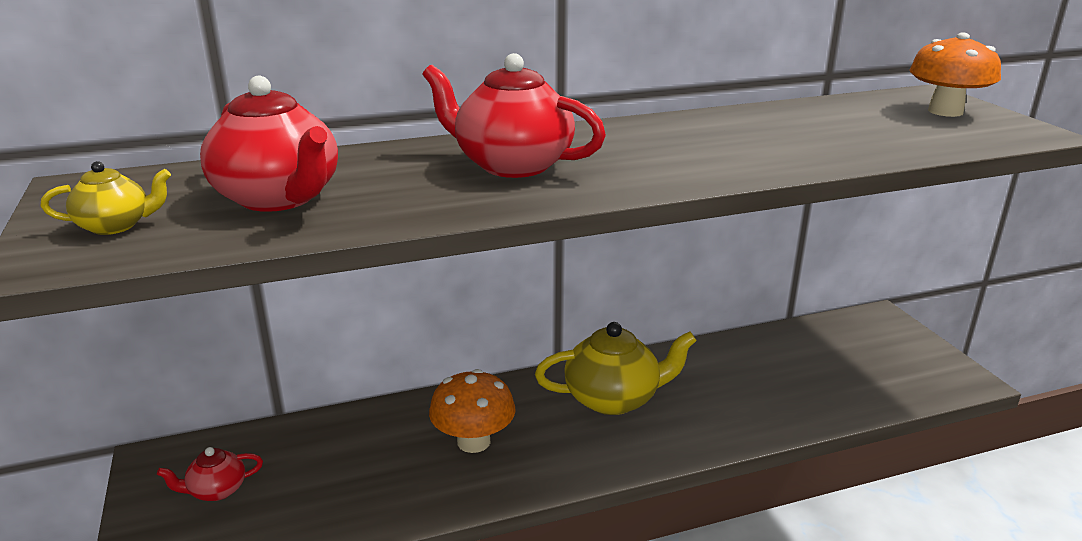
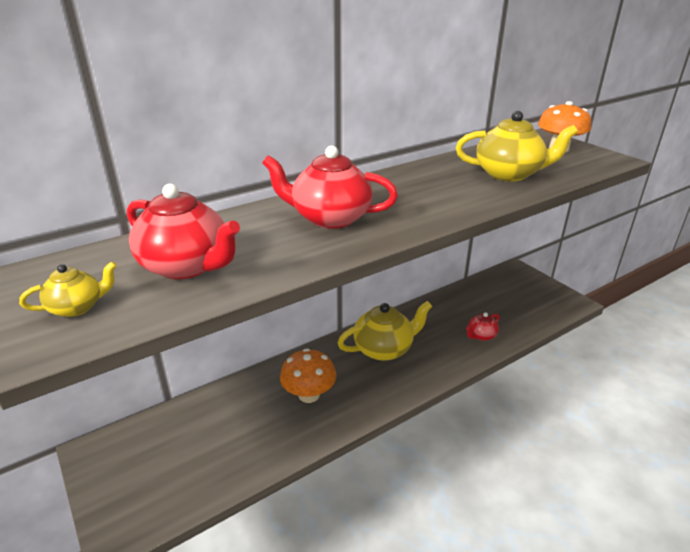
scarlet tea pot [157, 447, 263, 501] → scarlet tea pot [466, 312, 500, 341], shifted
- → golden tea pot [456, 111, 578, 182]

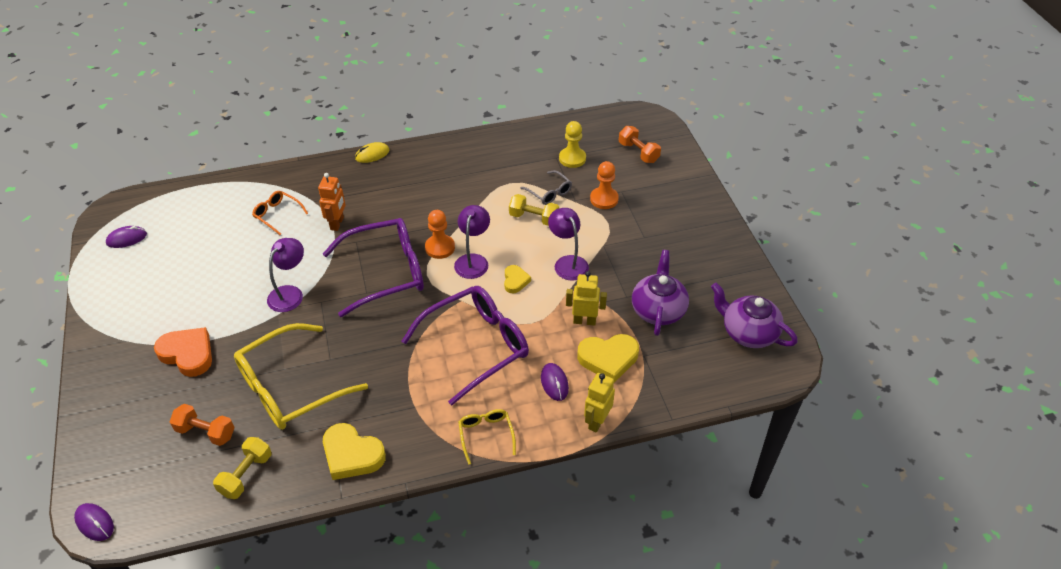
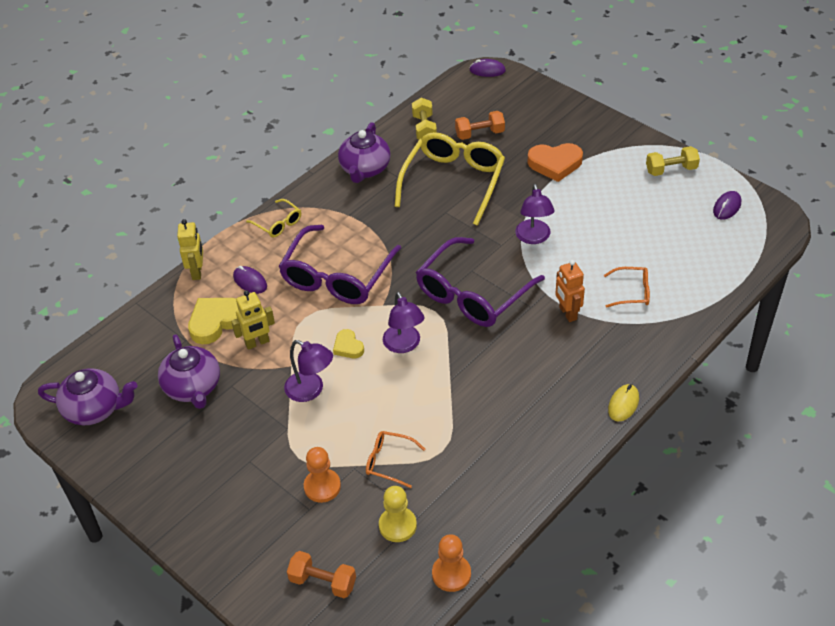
golden heart shape [323, 423, 386, 480] → purple tea pot [338, 122, 391, 183]
orange chess pawn [425, 210, 455, 259] → orange chess pawn [432, 534, 471, 592], shifted
golden hand weight [509, 194, 559, 226] → golden hand weight [646, 146, 700, 176], shifted
grey spectacles [520, 170, 572, 205] → orange spectacles [366, 431, 425, 488]

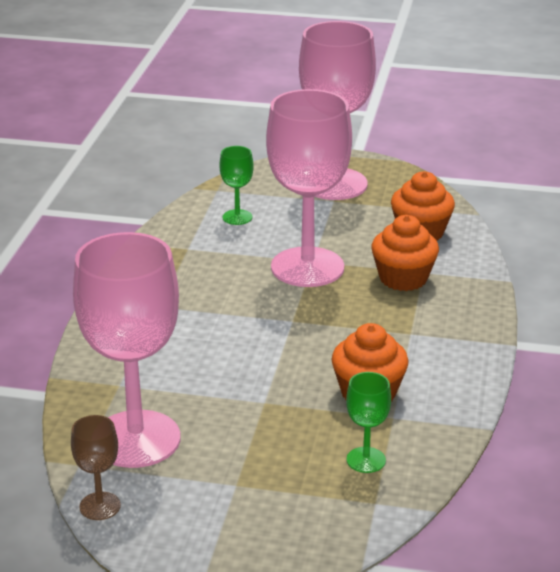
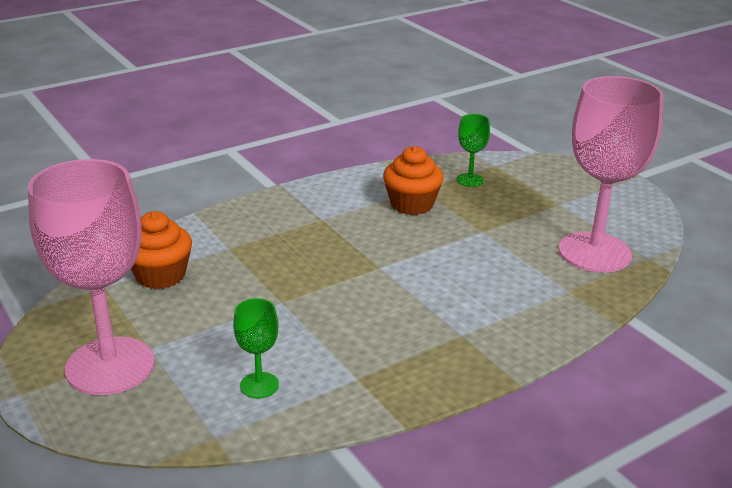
brown wine glass [71, 415, 121, 520] → -
rose-pink wine glass [266, 89, 352, 287] → -
orange muffin [371, 215, 439, 291] → -

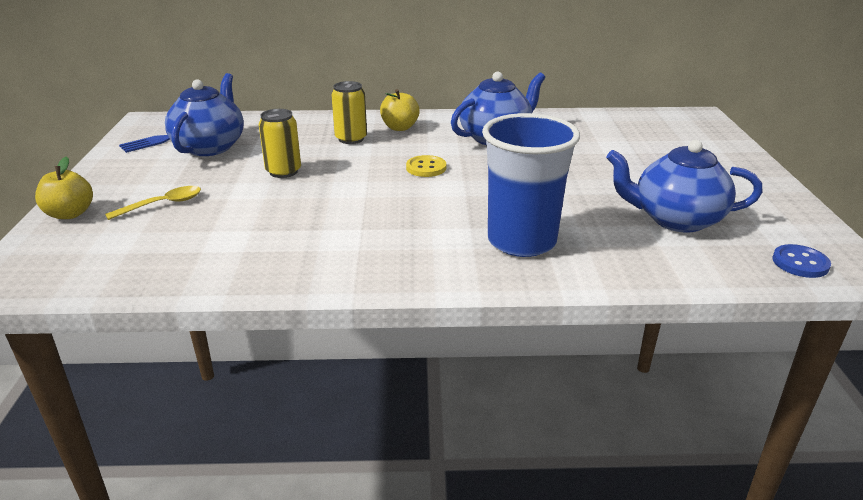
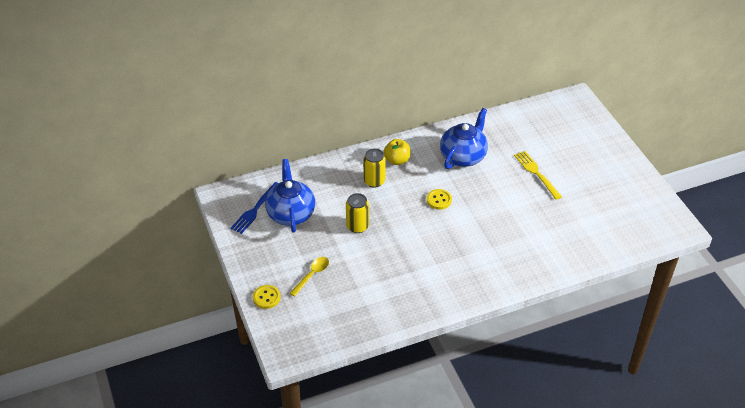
golden toy apple [35, 157, 93, 219] → golden shirt button [253, 285, 281, 309]
blue cup [482, 113, 580, 257] → -
blue tea pot [606, 140, 763, 232] → -
blue shirt button [772, 244, 831, 278] → -
- → golden dinner fork [514, 151, 562, 200]

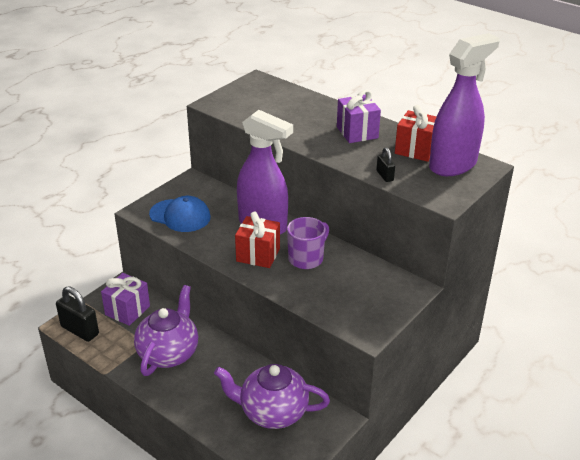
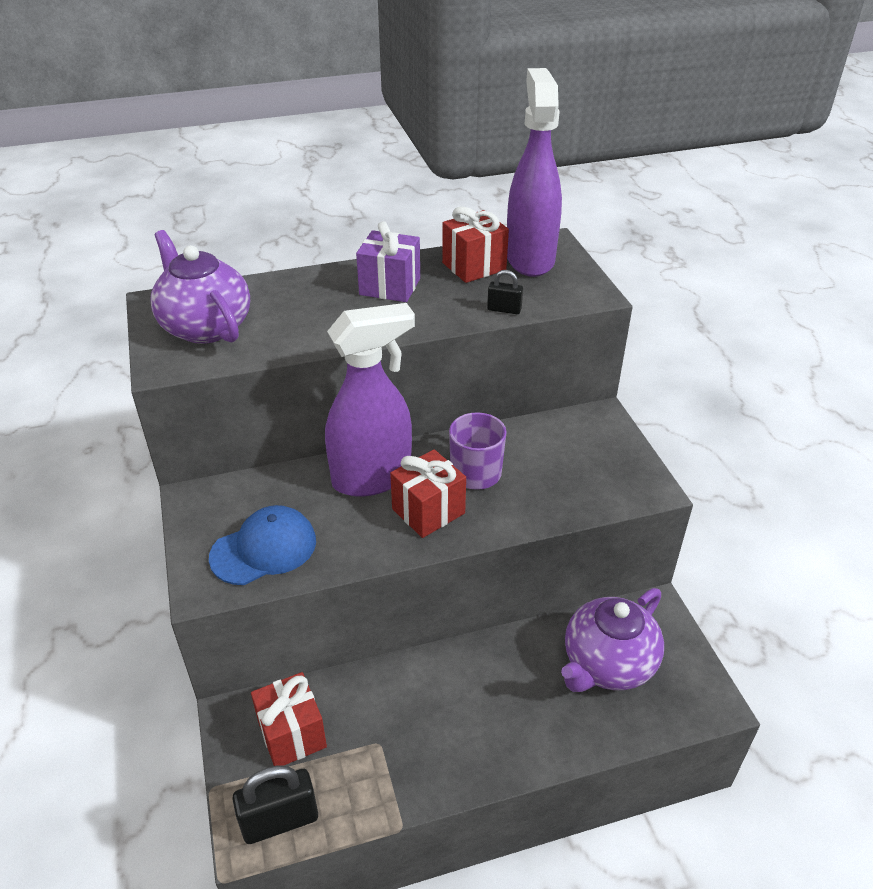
purple gift [101, 273, 150, 326] → scarlet gift [251, 672, 327, 766]
purple tea pot [134, 285, 198, 376] → purple tea pot [150, 230, 250, 344], shifted

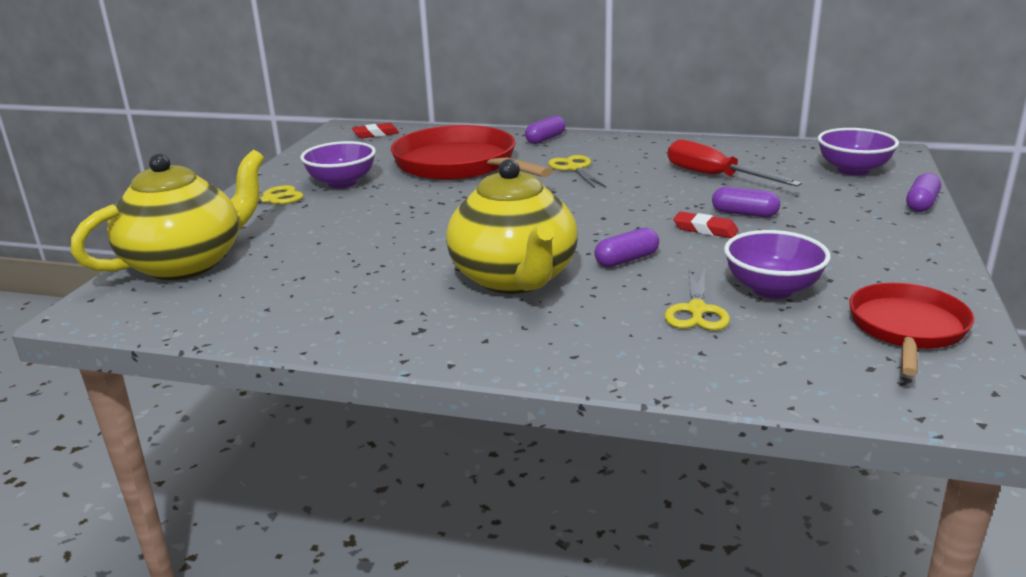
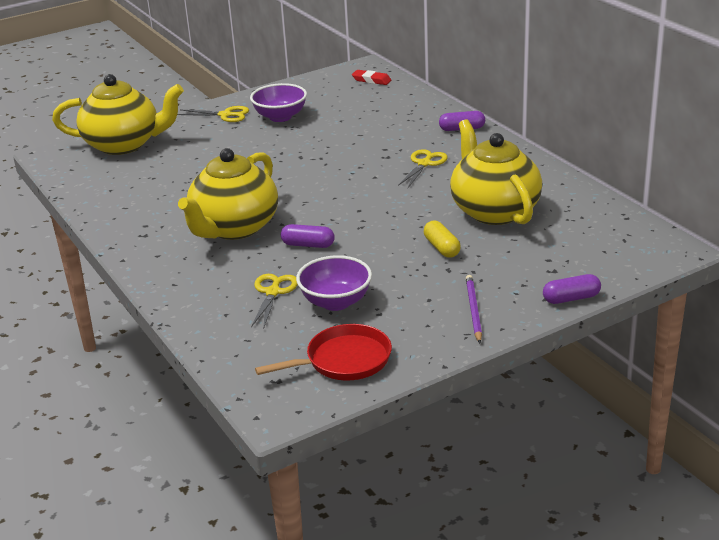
scarlet pan [391, 125, 553, 180] → -
golden pair of scissors [664, 268, 730, 330] → golden pair of scissors [251, 274, 298, 329], 135 degrees clockwise
scarlet hand screwdriver [668, 139, 802, 186] → golden tea pot [450, 119, 542, 225]
scarlet gum eraser [673, 212, 739, 238] → -
purple capsule [712, 187, 780, 217] → golden capsule [424, 221, 461, 258]
purple serving bowl [817, 128, 899, 176] → -
- → purple lead pencil [466, 275, 482, 343]

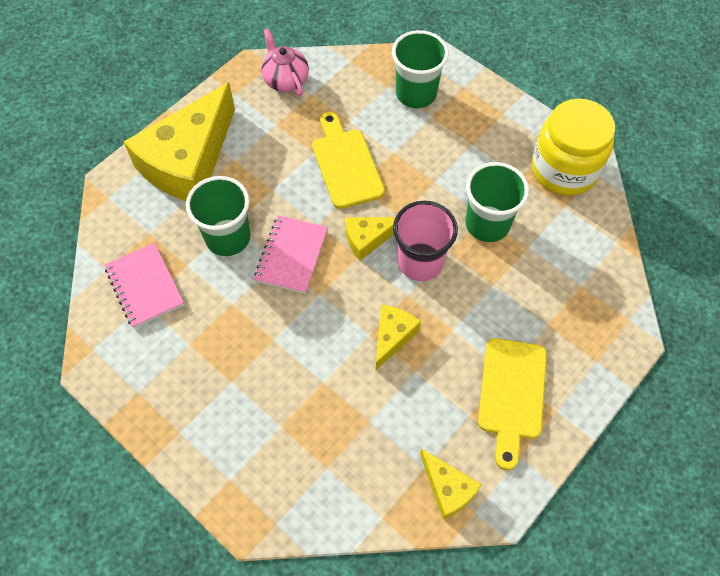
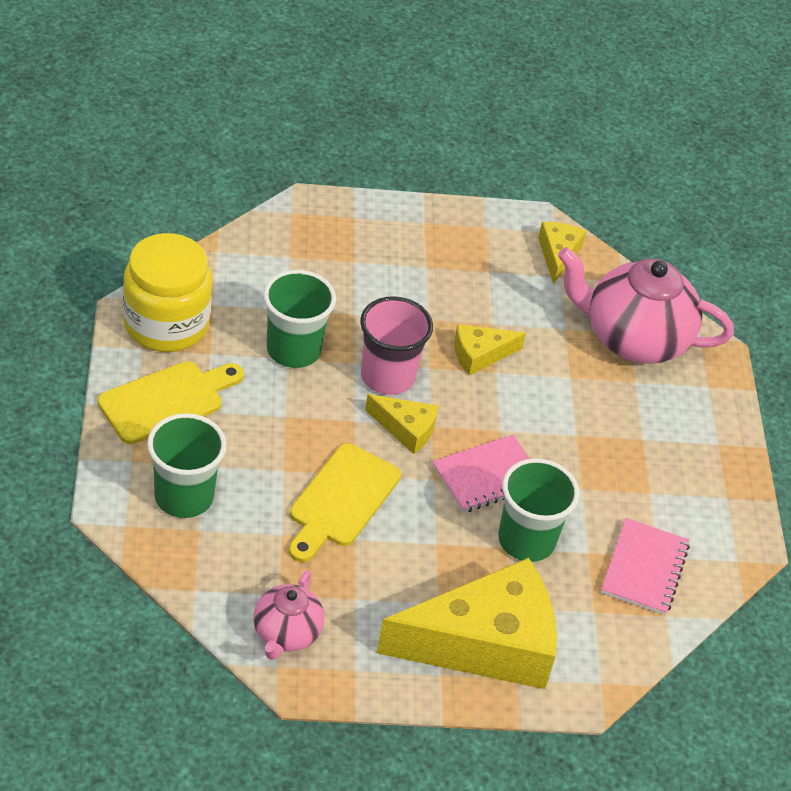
golden cutting board [478, 338, 547, 470] → golden cutting board [97, 361, 244, 444], shifted
- → rose-pink tea pot [558, 247, 734, 364]

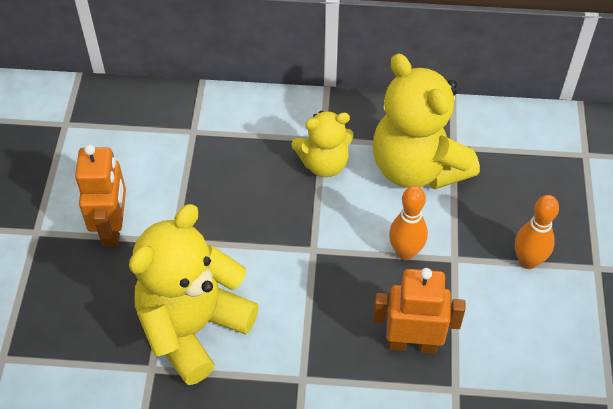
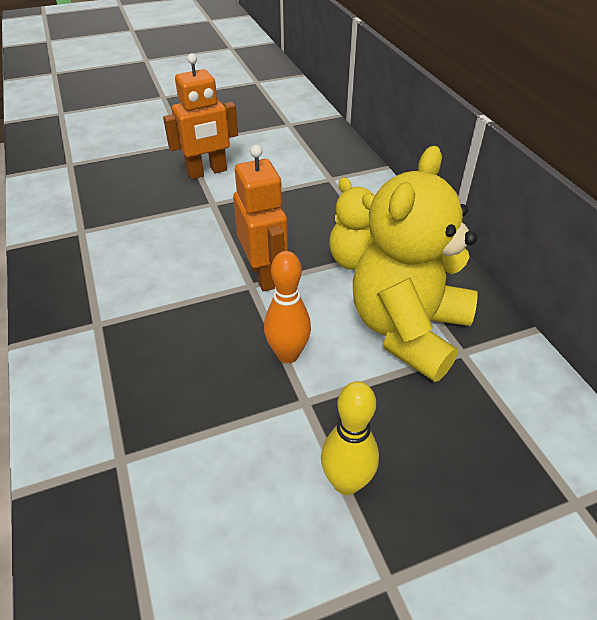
golden stuffed bear [129, 204, 259, 385] → -
orange robot figure [373, 268, 465, 354] → orange robot figure [233, 145, 288, 292], shifted
orange skittle [515, 195, 559, 269] → golden skittle [321, 381, 379, 495]

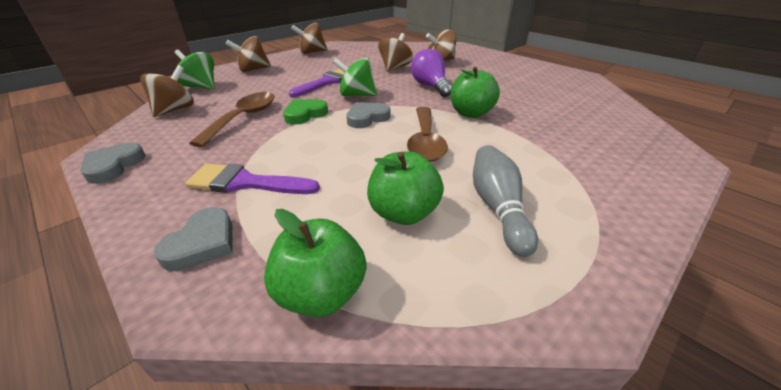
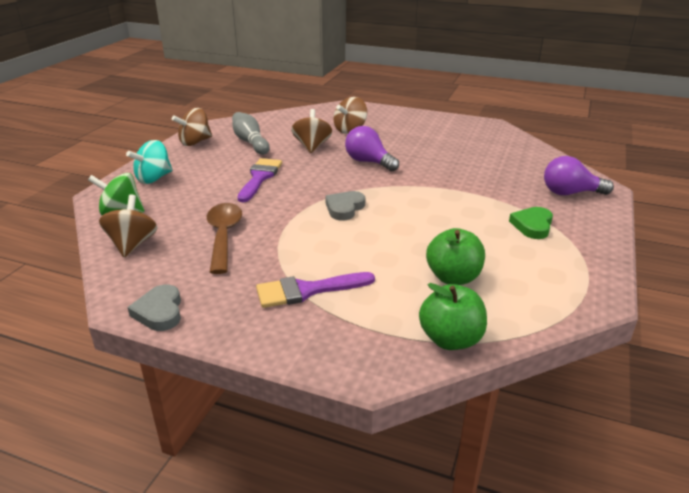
grey heart shape [154, 207, 232, 271] → -
brown whirligig [226, 36, 271, 72] → turquoise whirligig [126, 140, 173, 184]
emerald heart shape [283, 99, 328, 125] → emerald heart shape [509, 207, 553, 239], shifted
emerald whirligig [333, 58, 377, 96] → -
brown spoon [407, 107, 448, 162] → -
emerald toy apple [451, 67, 500, 118] → -
grey skittle [473, 145, 538, 257] → grey skittle [232, 112, 270, 155], shifted
- → purple bulb [544, 156, 614, 195]

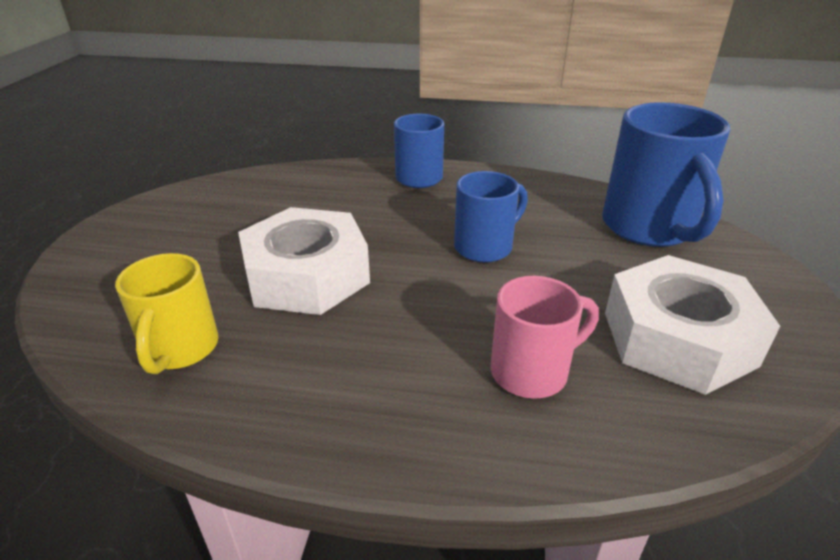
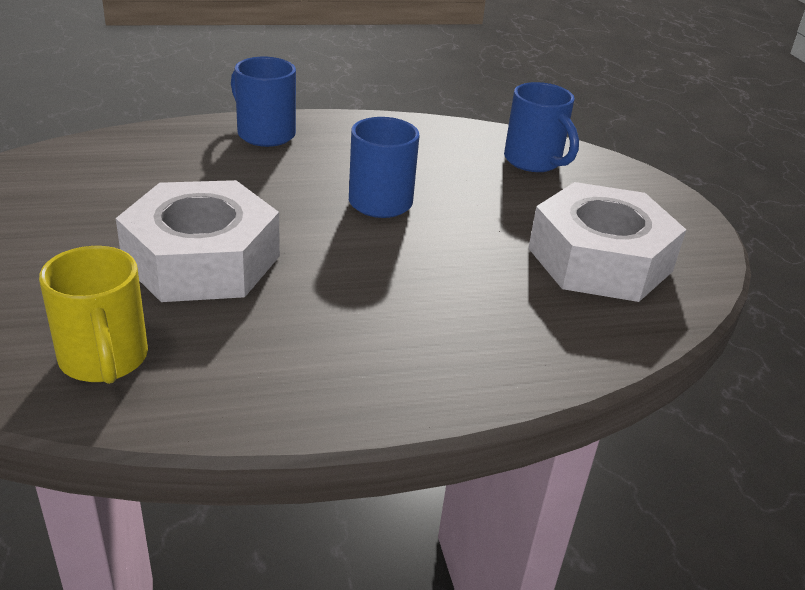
rose-pink mug [490, 276, 599, 399] → -
blue mug [602, 102, 730, 247] → blue mug [504, 82, 579, 172], x0.61

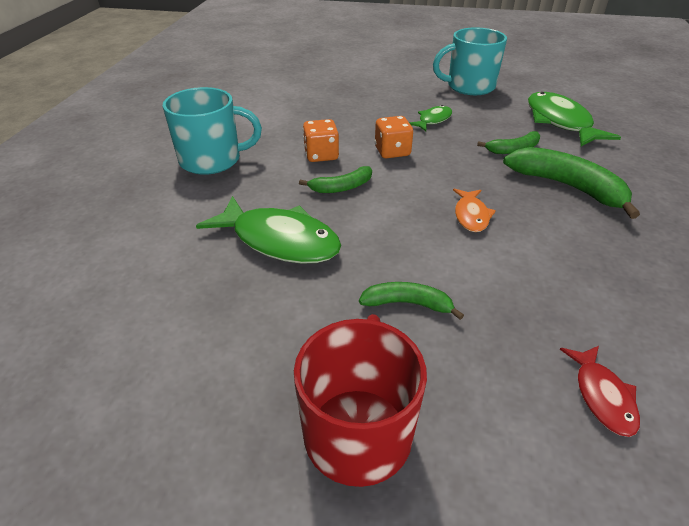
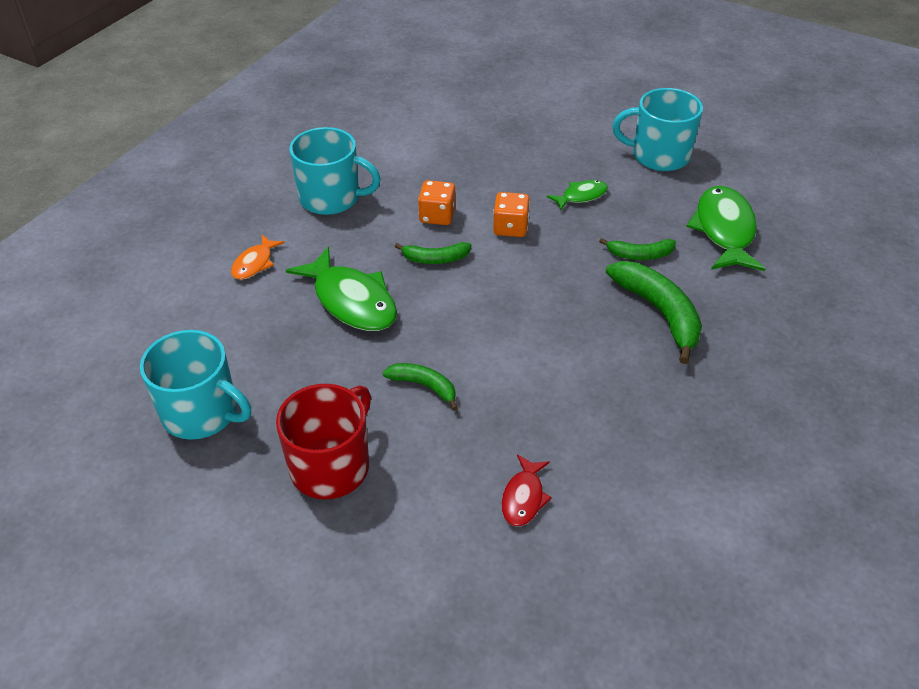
orange toy fish [453, 189, 496, 232] → orange toy fish [231, 235, 285, 280], shifted
- → turquoise mug [140, 330, 251, 440]

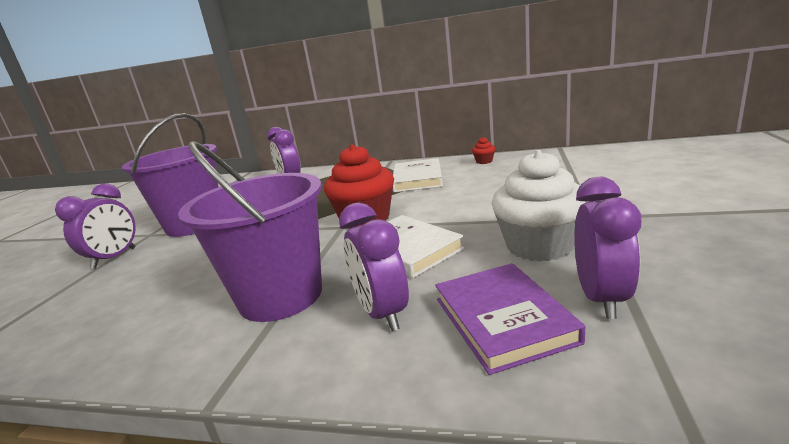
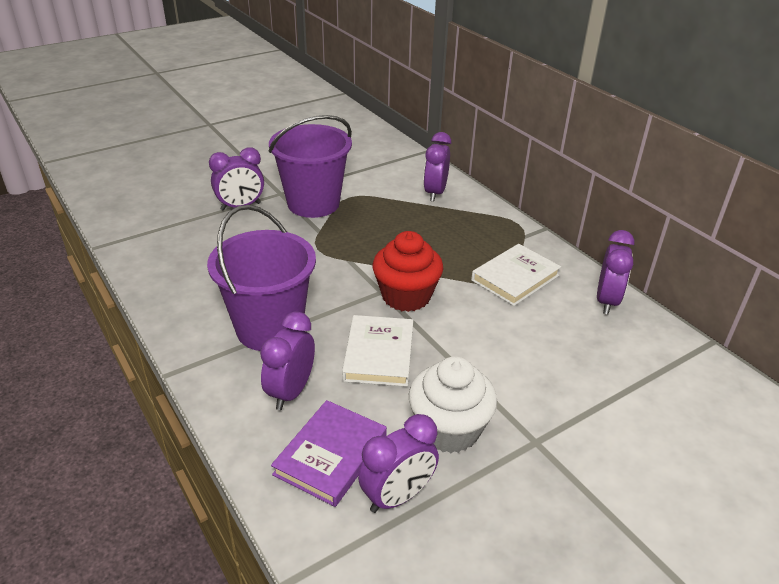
scarlet muffin [472, 137, 495, 164] → purple bedside clock [597, 230, 635, 314]

